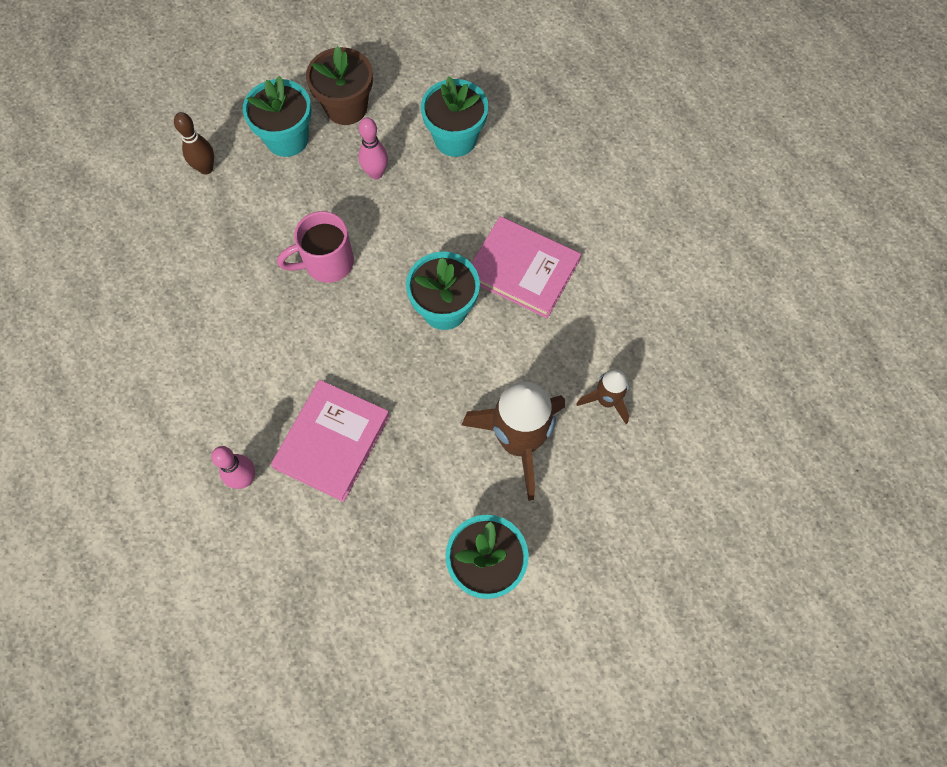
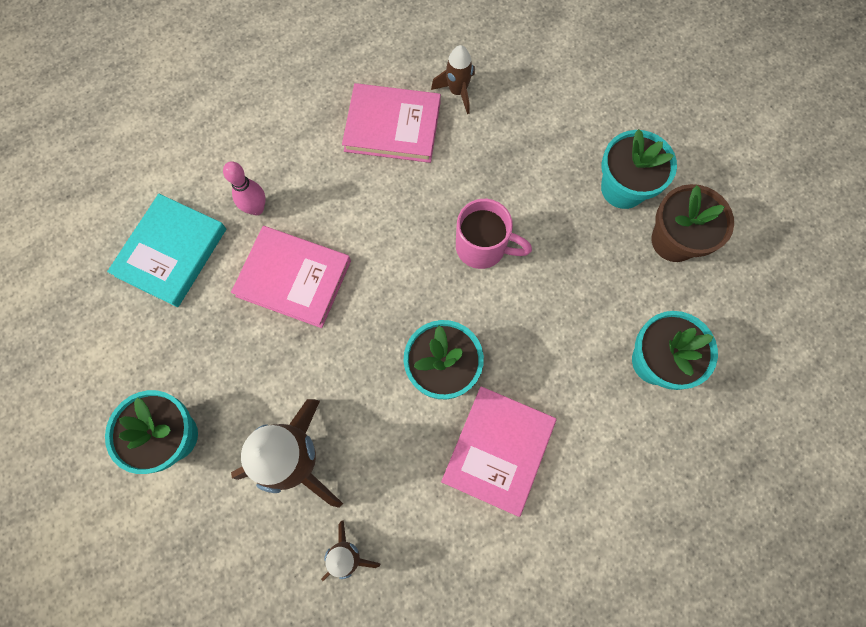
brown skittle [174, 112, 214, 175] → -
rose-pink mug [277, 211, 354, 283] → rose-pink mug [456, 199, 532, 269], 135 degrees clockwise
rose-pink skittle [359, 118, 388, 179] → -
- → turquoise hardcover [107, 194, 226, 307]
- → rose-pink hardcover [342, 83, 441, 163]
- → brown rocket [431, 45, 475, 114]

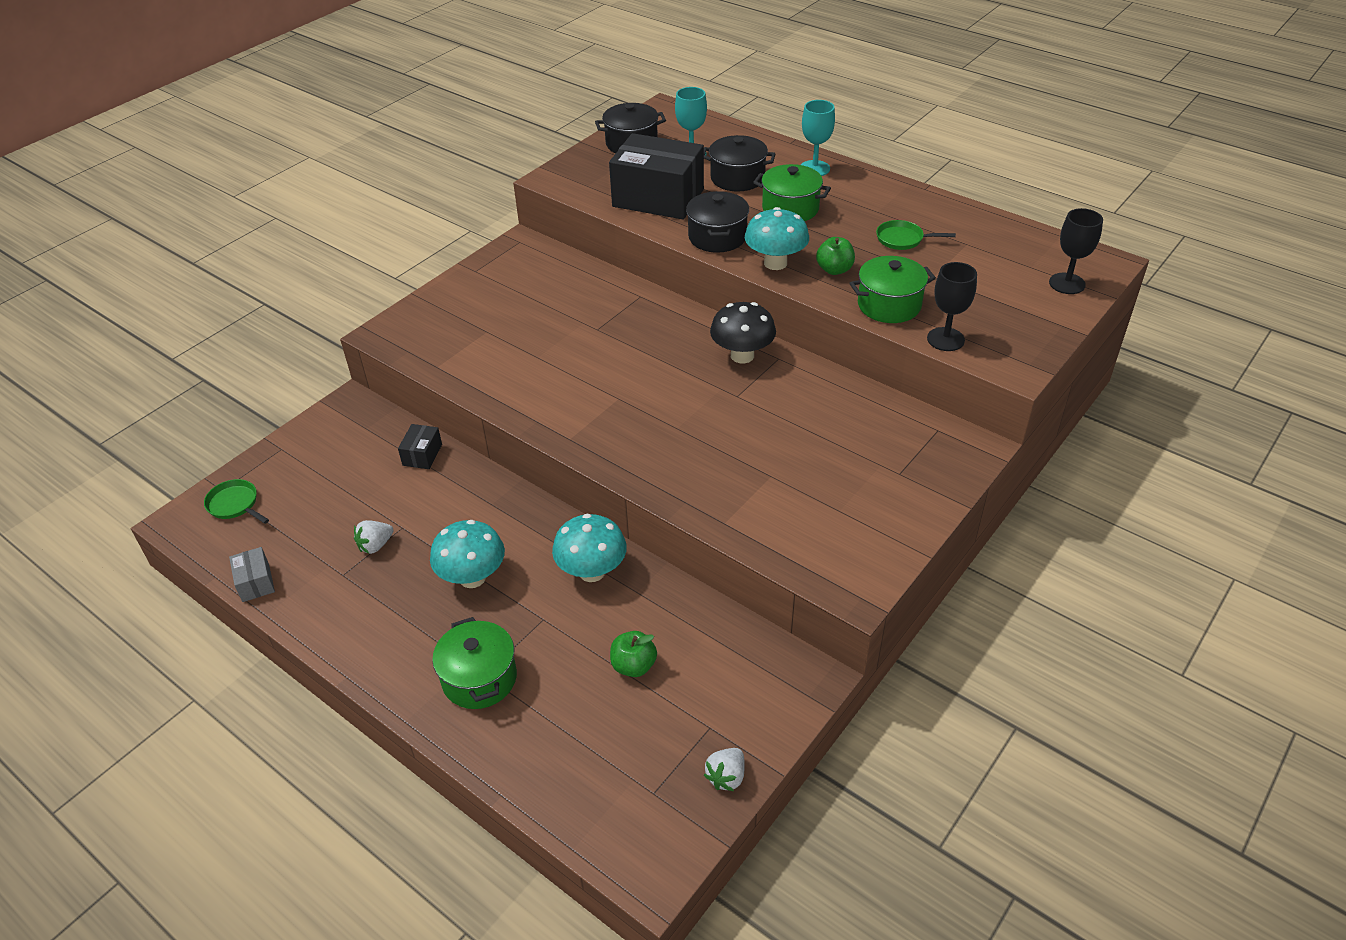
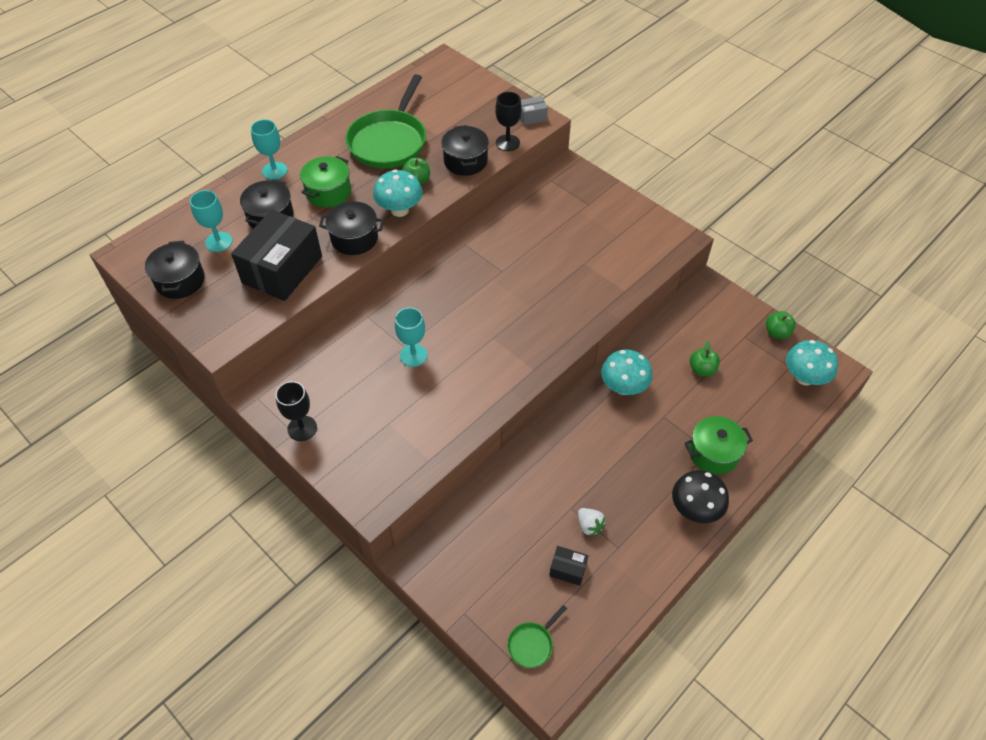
grey package [229, 547, 275, 602] → grey package [520, 96, 548, 125], shifted
jet-black package [398, 424, 442, 469] → jet-black package [549, 546, 588, 586], shifted
turquoise fungus [430, 520, 505, 588] → turquoise fungus [786, 340, 838, 385], shifted
snow-white berry [704, 748, 745, 791] → emerald toy apple [766, 311, 796, 339]
jet-black fungus [710, 302, 776, 363] → jet-black fungus [672, 470, 729, 523], shifted
emerald stockpot [850, 256, 936, 323] → jet-black stockpot [441, 125, 489, 176]
emerald pan [876, 220, 956, 250] → emerald pan [346, 74, 426, 168], x2.33
jet-black wine glass [1049, 208, 1103, 294] → jet-black wine glass [275, 381, 317, 441], shifted
- → turquoise wine glass [395, 307, 427, 367]

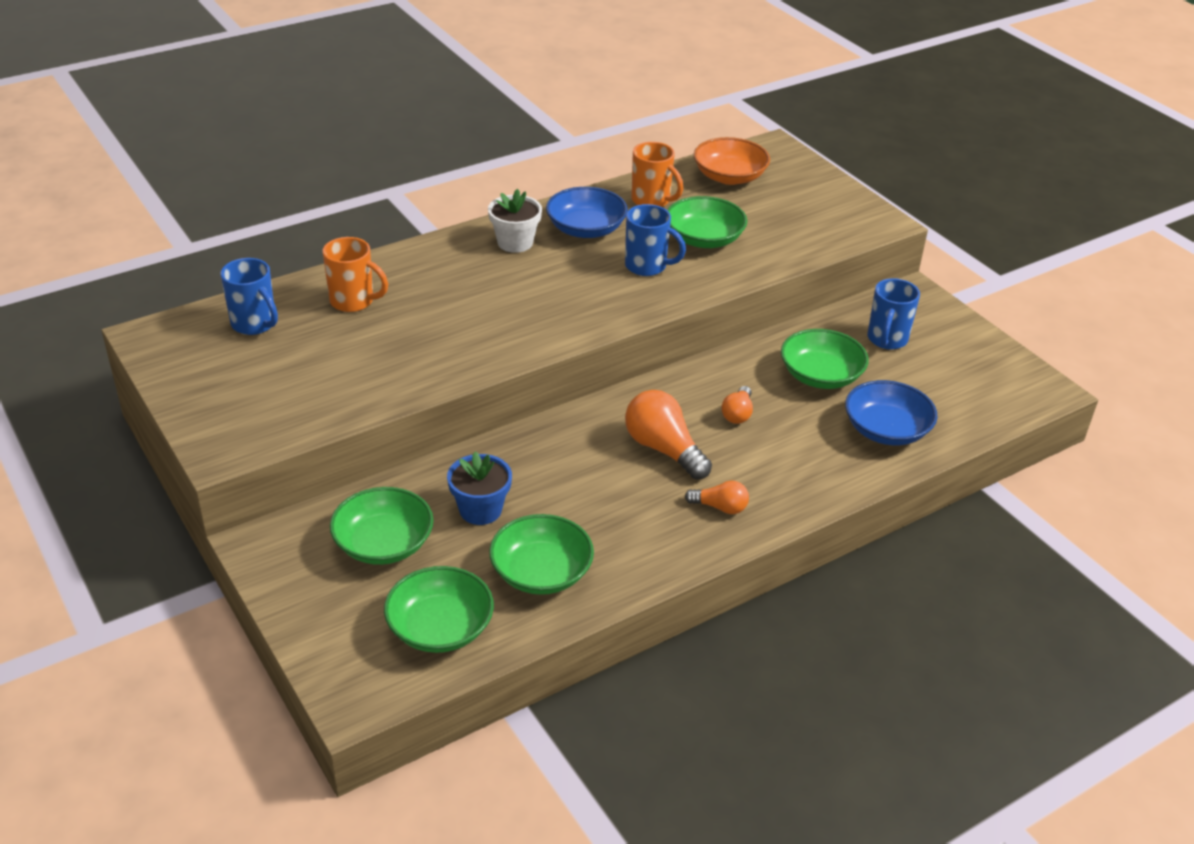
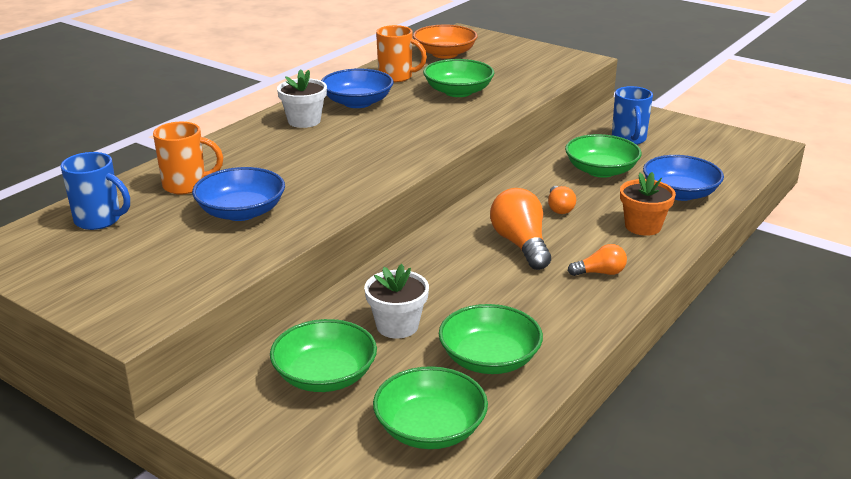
blue flower pot [447, 451, 512, 525] → snow-white flower pot [364, 264, 429, 338]
blue mug [625, 204, 686, 276] → -
orange bulb [625, 390, 712, 479] → orange bulb [490, 188, 551, 270], 45 degrees clockwise
- → blue serving bowl [192, 167, 285, 221]
- → orange flower pot [620, 172, 676, 236]

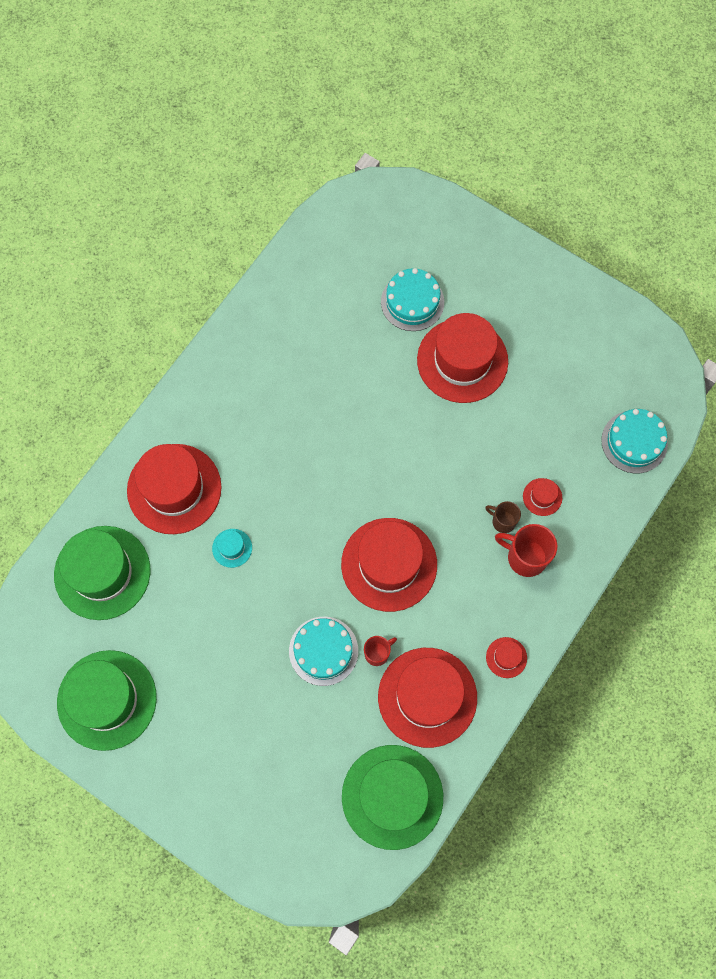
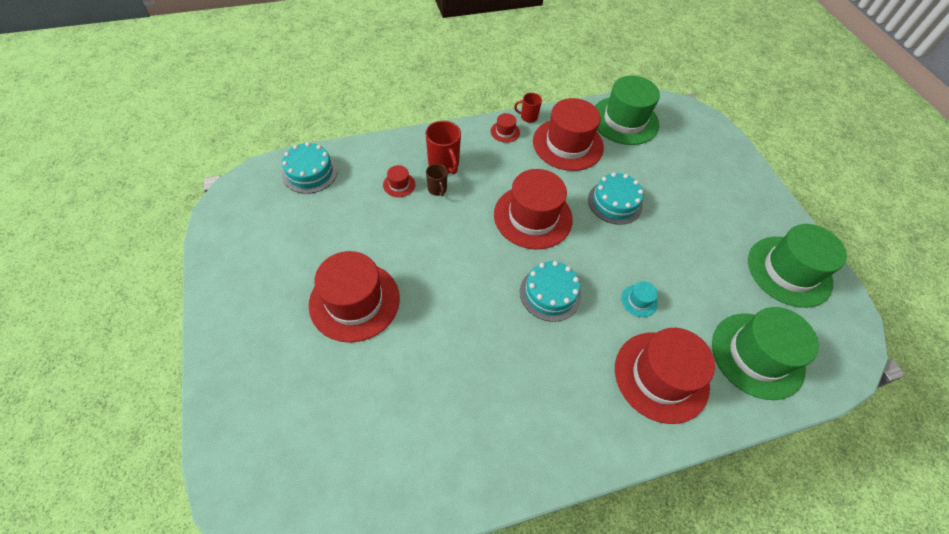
scarlet mug [364, 636, 397, 666] → scarlet mug [514, 93, 542, 123], shifted
turquoise layer cake [381, 268, 444, 331] → turquoise layer cake [520, 261, 581, 322], shifted

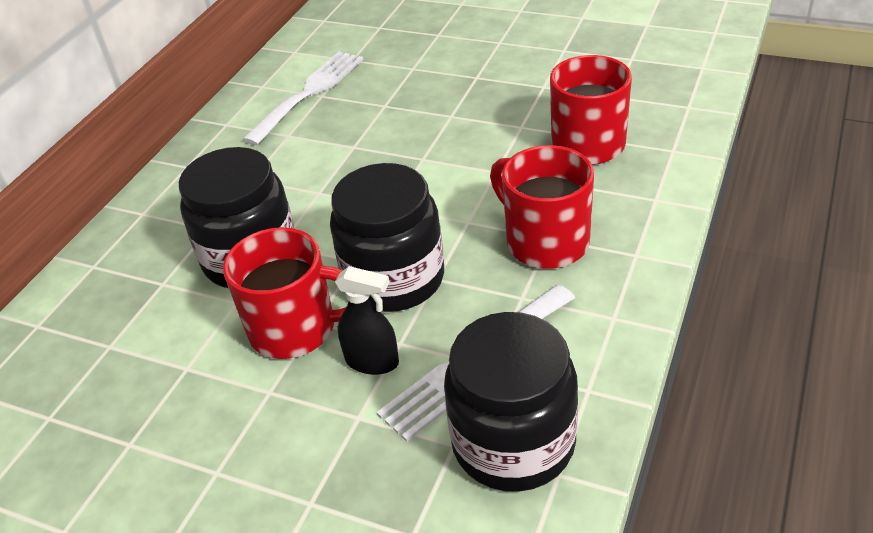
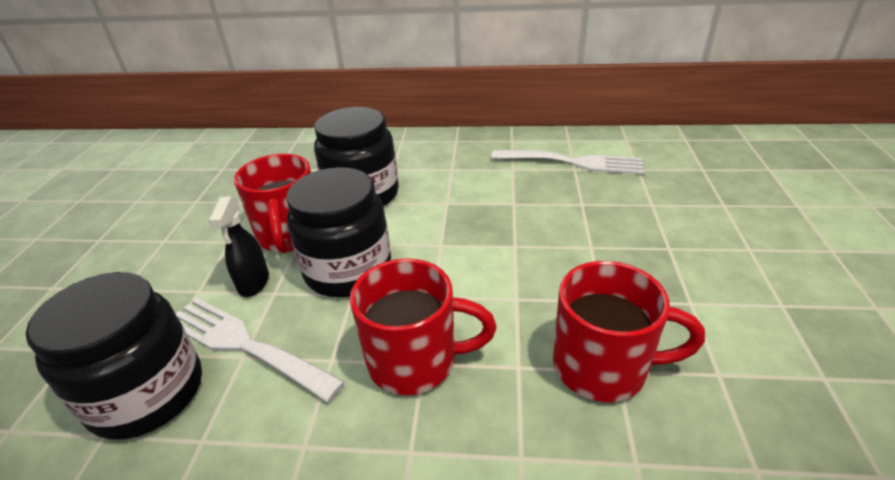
scarlet mug [490, 145, 594, 269] → scarlet mug [350, 258, 497, 395], 60 degrees clockwise

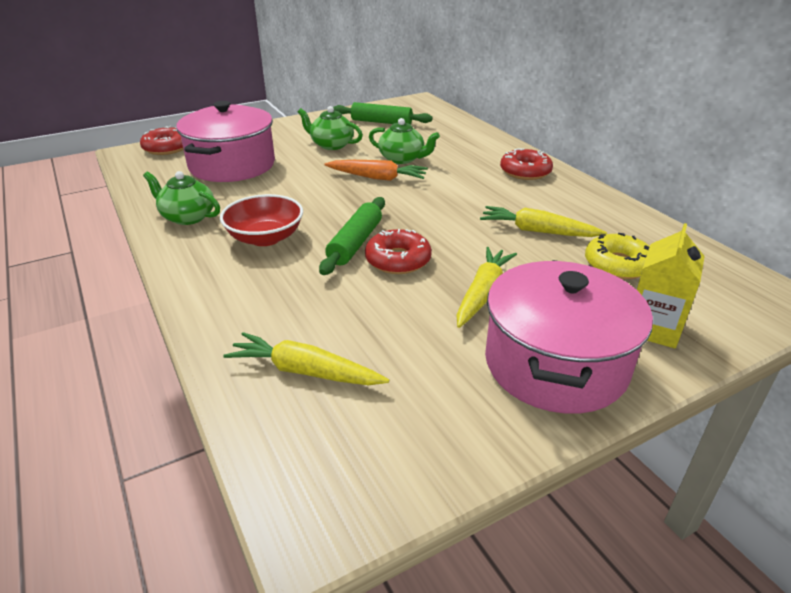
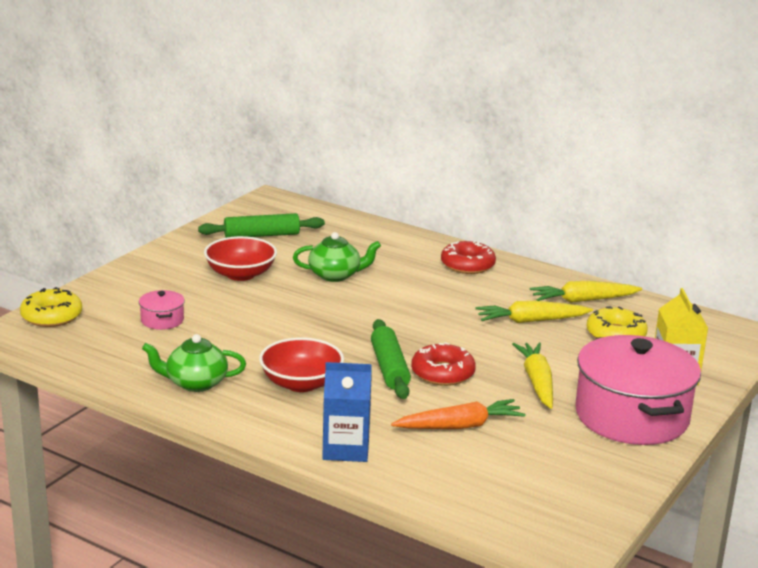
scarlet glazed donut [140, 126, 184, 155] → golden glazed donut [20, 287, 82, 327]
rose-pink stockpot [176, 101, 275, 182] → rose-pink stockpot [139, 290, 185, 330], x0.42
golden root vegetable [223, 332, 389, 385] → golden root vegetable [530, 281, 642, 303], shifted
emerald tea pot [298, 106, 363, 150] → scarlet serving bowl [204, 236, 277, 281]
orange root vegetable [324, 160, 428, 181] → orange root vegetable [391, 399, 526, 429], shifted
- → blue juice carton [322, 362, 372, 462]

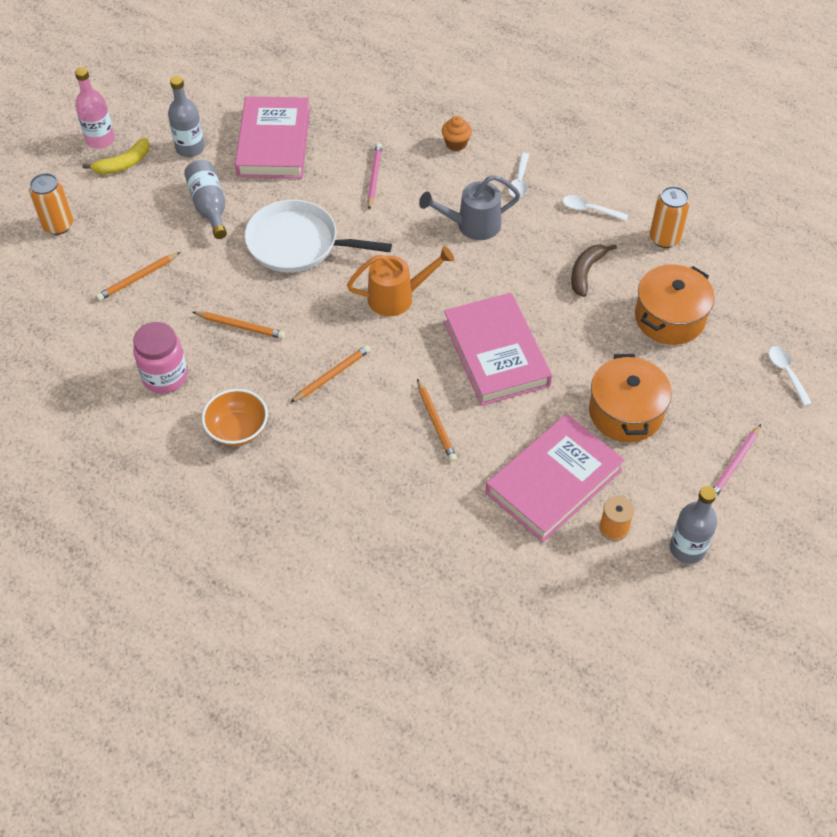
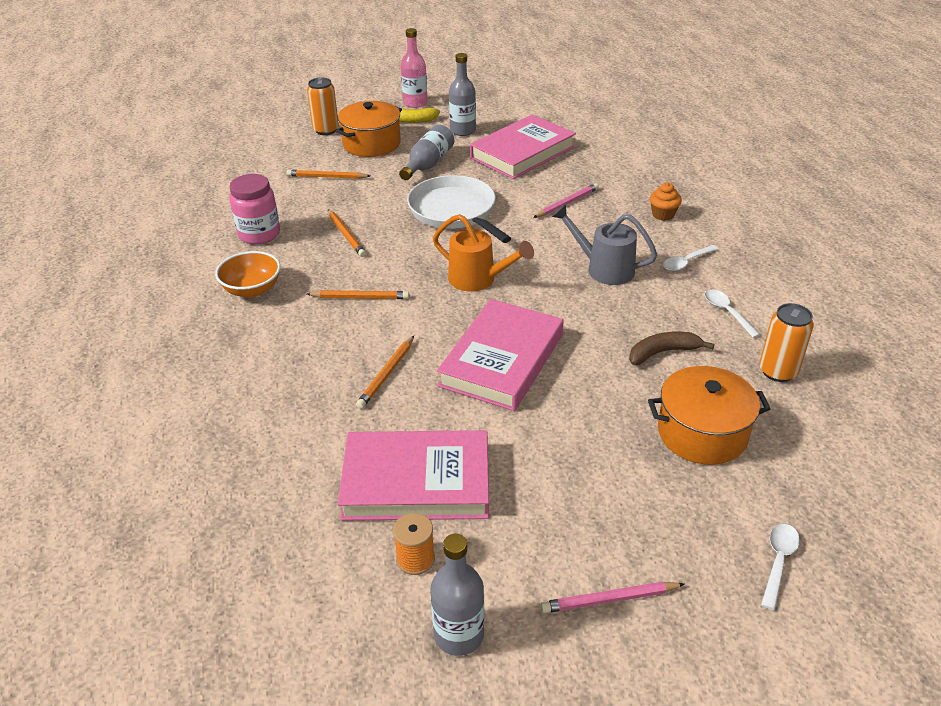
orange stockpot [589, 354, 672, 442] → orange stockpot [336, 101, 402, 157], shifted

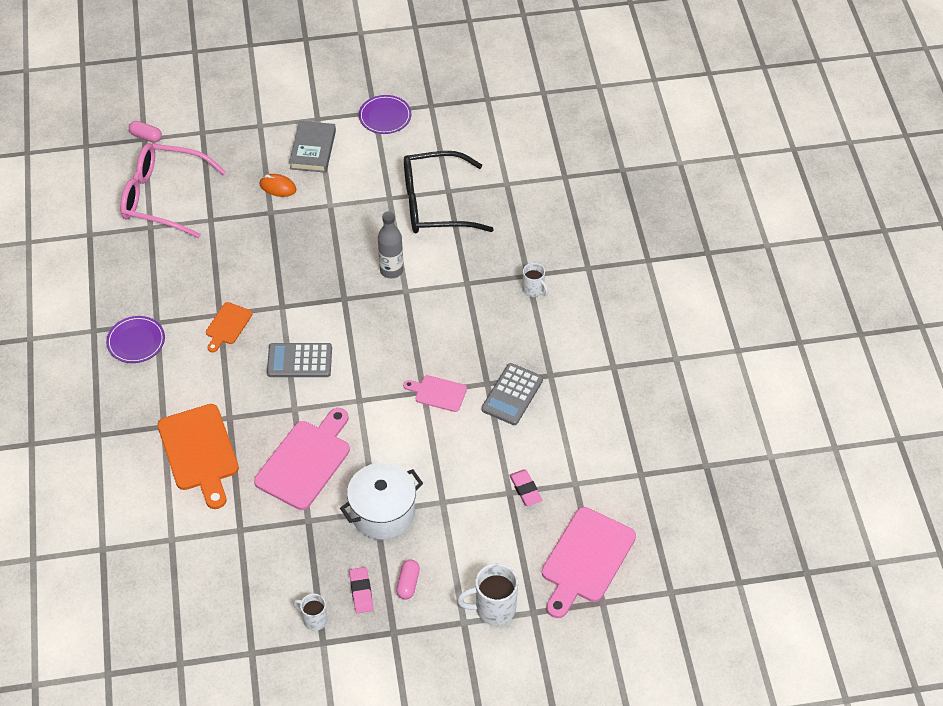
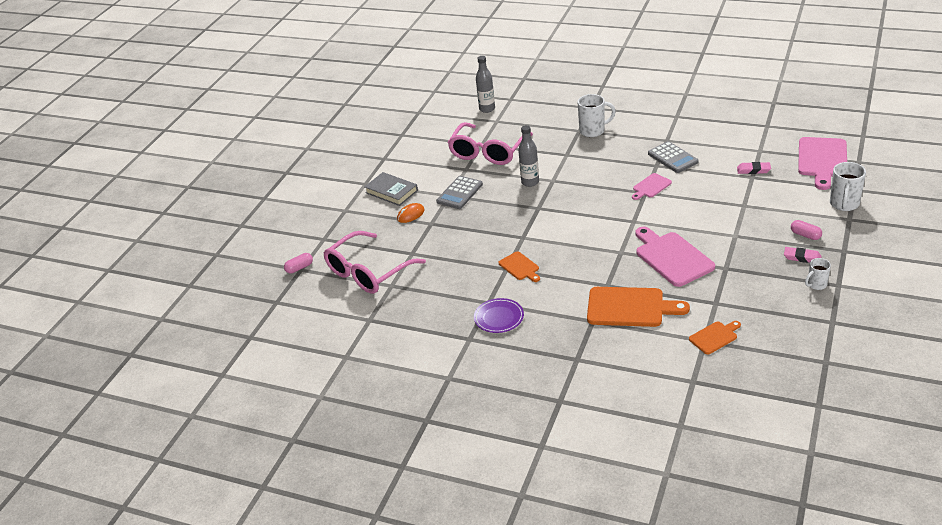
grey pocket calculator [267, 343, 332, 377] → grey pocket calculator [436, 176, 483, 209], shifted
snow-white stockpot [340, 463, 423, 540] → -
purple dinner plate [359, 95, 411, 134] → -
jet-black spectacles [404, 151, 494, 233] → rose-pink spectacles [448, 122, 533, 165]
snow-white mug [523, 263, 548, 297] → snow-white mug [577, 94, 616, 137], x1.66
rose-pink cutting board [542, 507, 636, 618] → rose-pink cutting board [798, 137, 847, 190], 45 degrees clockwise
- → grey drink bottle [476, 56, 495, 113]
- → orange cutting board [689, 321, 741, 354]

